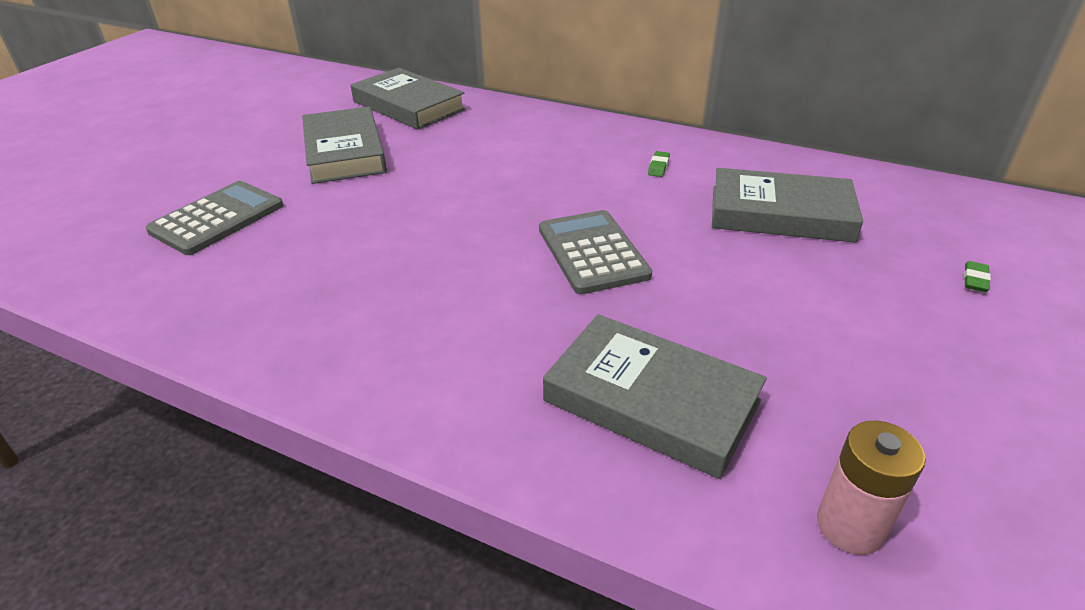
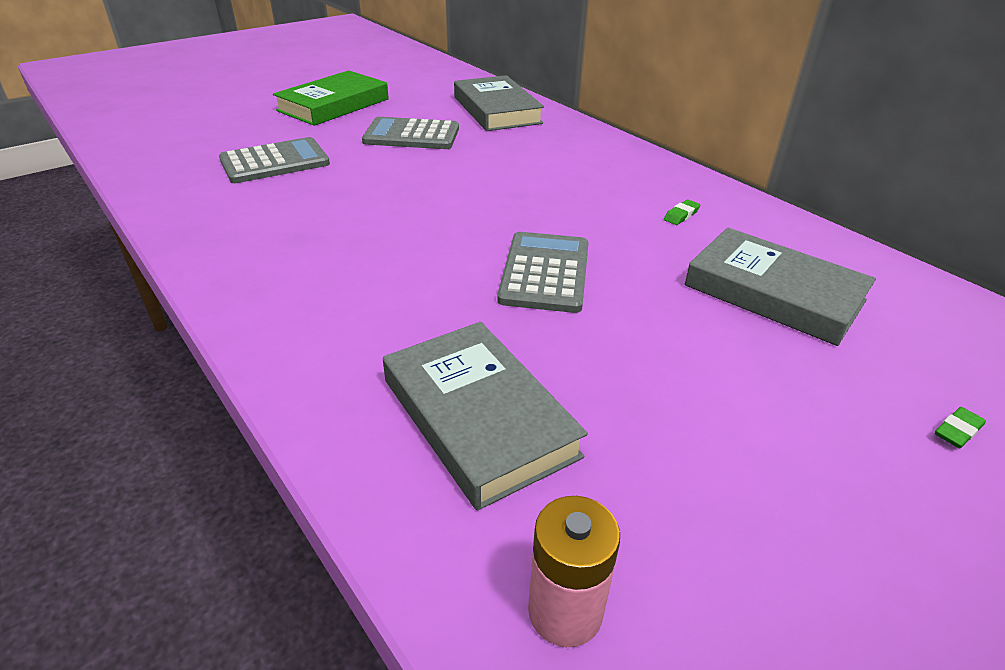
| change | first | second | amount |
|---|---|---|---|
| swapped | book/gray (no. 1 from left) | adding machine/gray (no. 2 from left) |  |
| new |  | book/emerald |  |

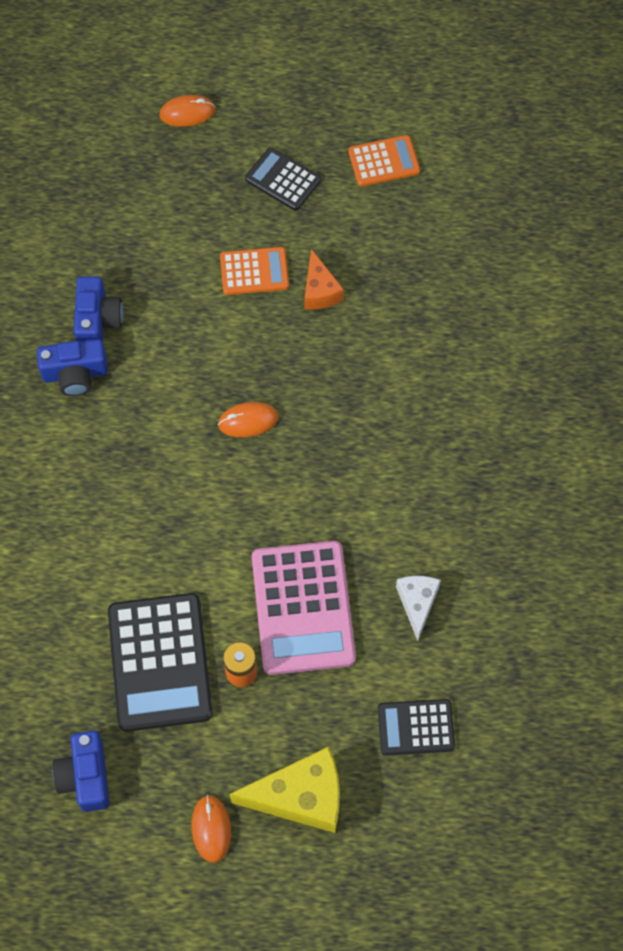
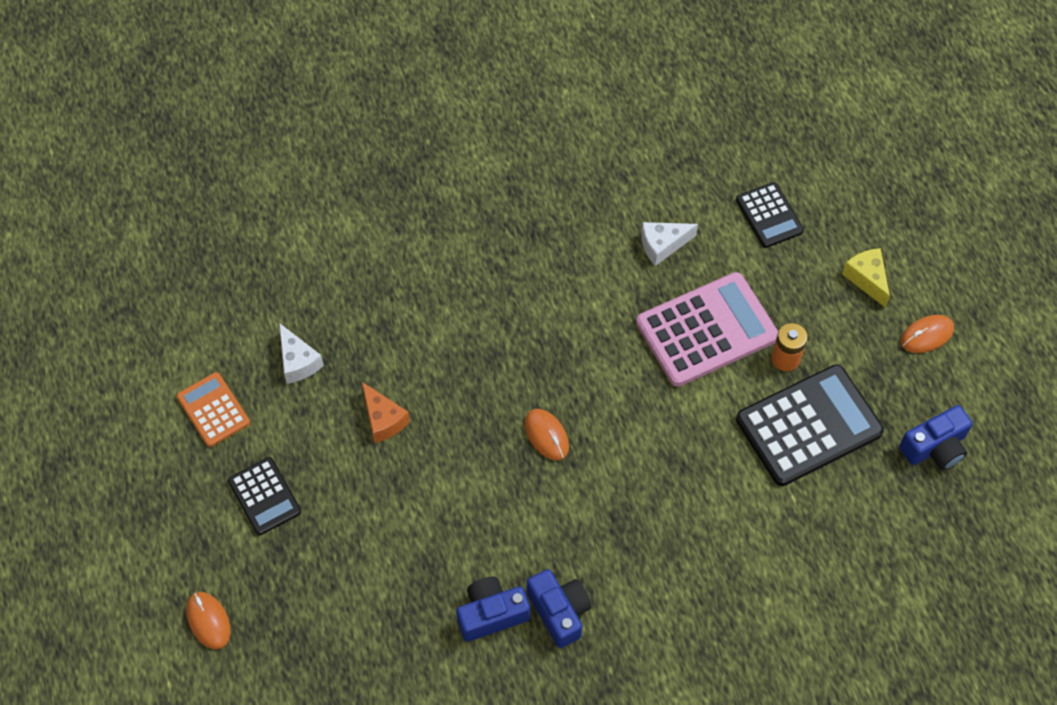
| change | first | second | amount |
|---|---|---|---|
| gone | adding machine/orange (no. 1 from left) |  |  |
| scaled | piece of cheese/bright yellow |  | x0.59 |
| rotated | adding machine/jet-black (no. 2 from left in the first image) | adding machine/jet-black (no. 1 from left) | 45 degrees counterclockwise |
| rotated | piece of cheese/orange |  | 90 degrees clockwise |
| new |  | piece of cheese/pure white (no. 1 from left) |  |

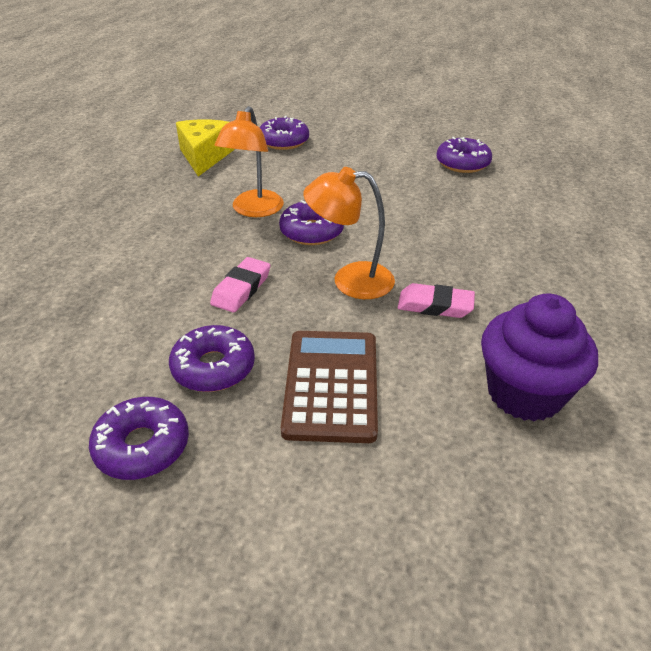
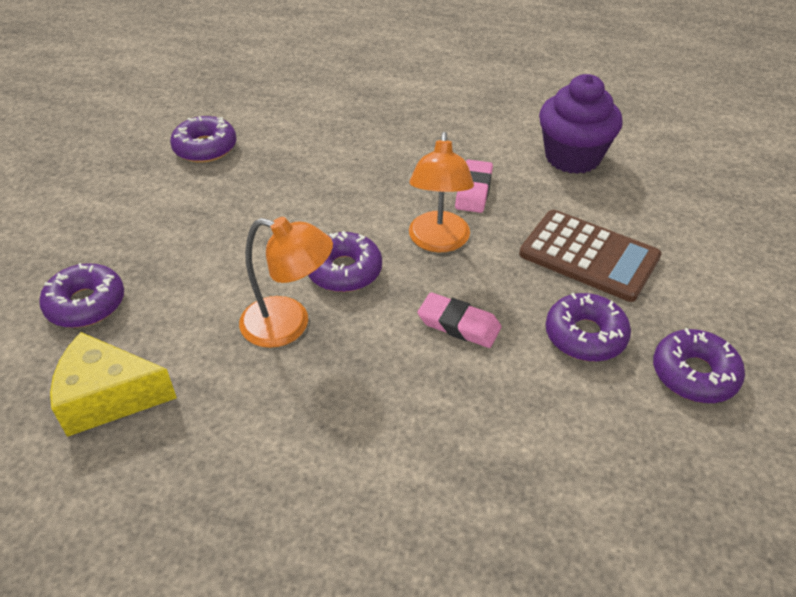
| change | first | second | amount |
|---|---|---|---|
| rotated | adding machine/russet |  | 150 degrees counterclockwise |

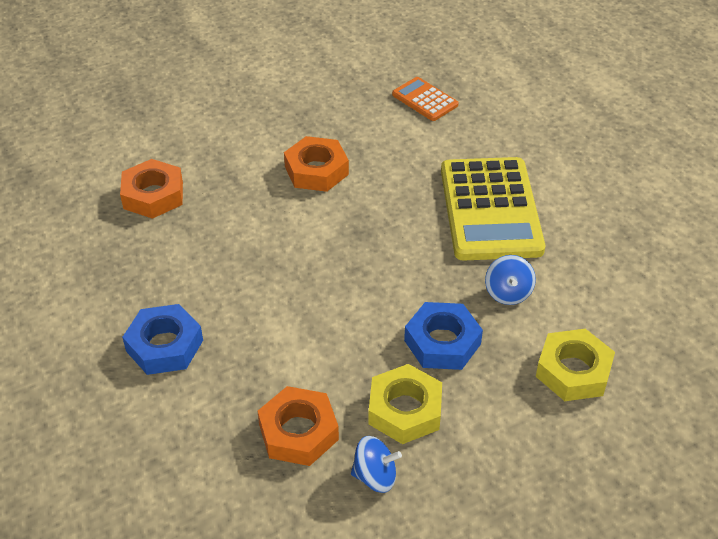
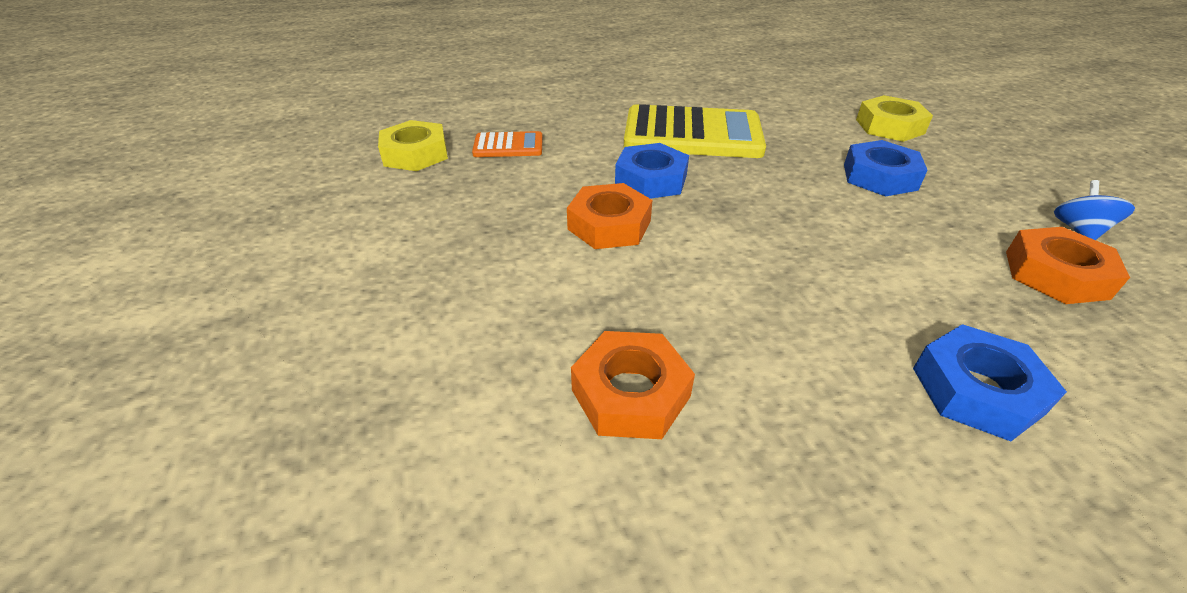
| change | first | second | amount |
|---|---|---|---|
| shifted | nut/bright yellow (no. 1 from left) |  |  |
| rotated | adding machine/orange |  | 150 degrees counterclockwise |
| gone | whirligig/blue (no. 2 from left) |  |  |
| new |  | nut/blue (no. 1 from left) |  |

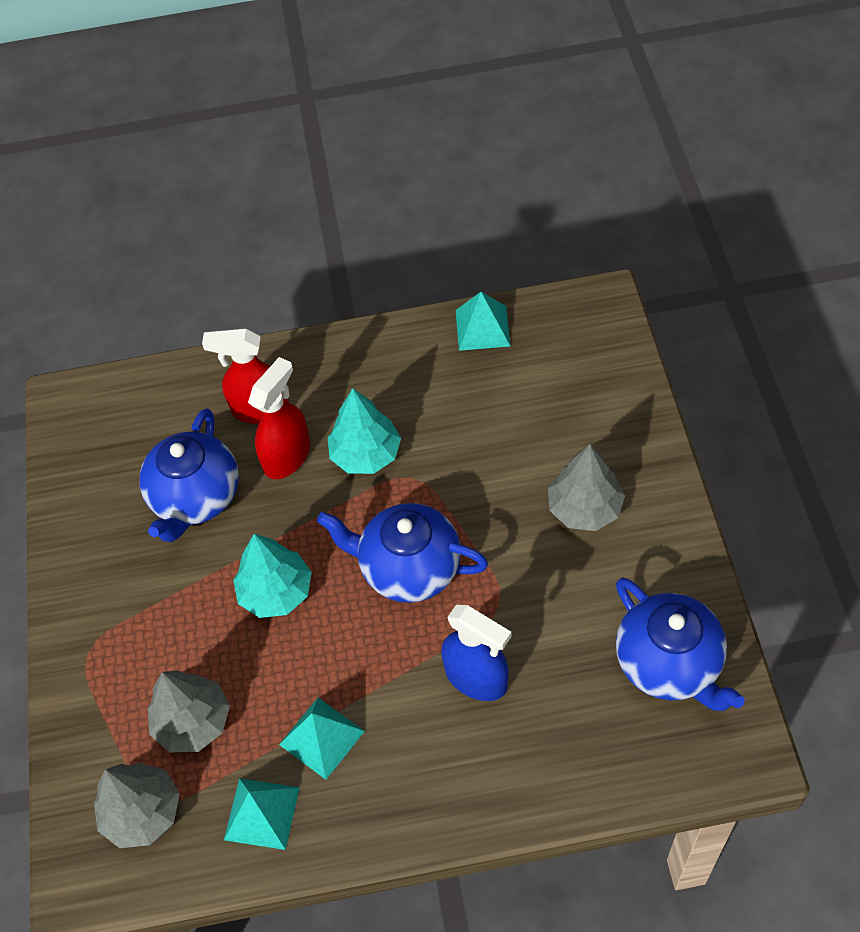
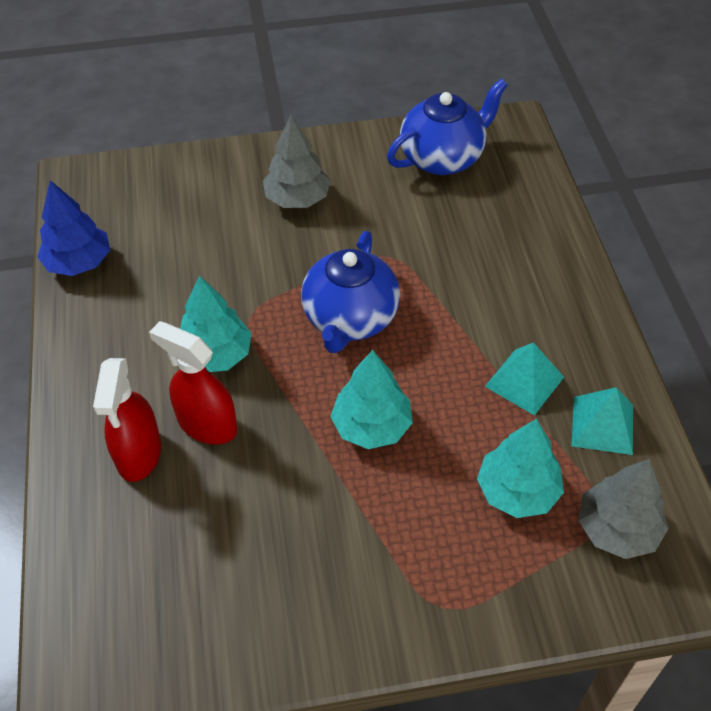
| change | first | second | amount |
|---|---|---|---|
| gone | tea pot/blue (no. 1 from left) |  |  |
| repainted | toy tree/gray (no. 2 from left) | toy tree/aqua (no. 3 from left) |  |
| gone | spray bottle/blue |  |  |
| swapped | pyramid/aqua (no. 3 from left) | toy tree/blue |  |

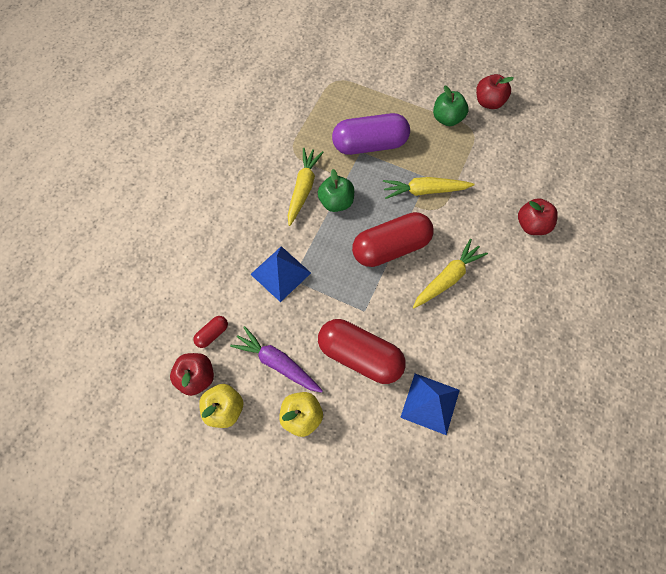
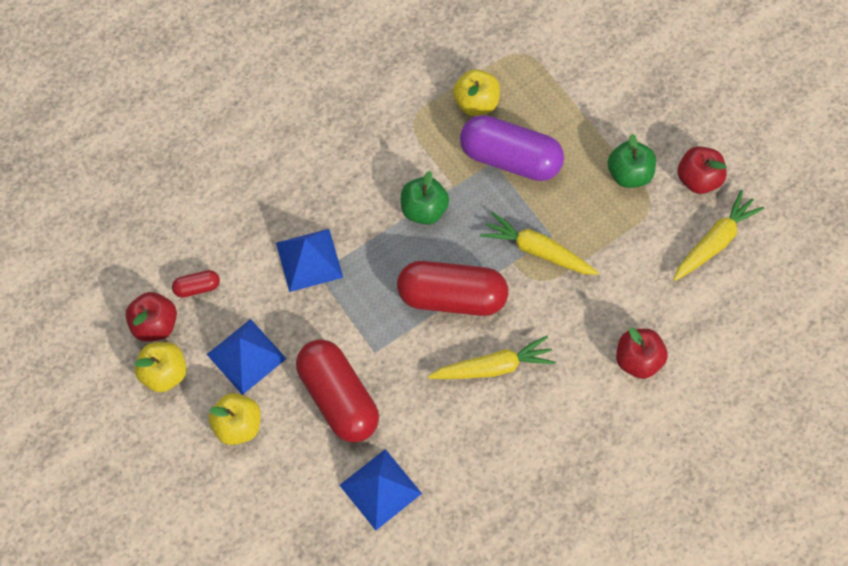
| change | first | second | amount |
|---|---|---|---|
| swapped | carrot/violet | pyramid/blue (no. 1 from left) |  |
| shifted | carrot/bright yellow (no. 1 from left in the first image) | carrot/bright yellow (no. 3 from left) |  |
| new |  | apple fruit/bright yellow (no. 3 from left) |  |

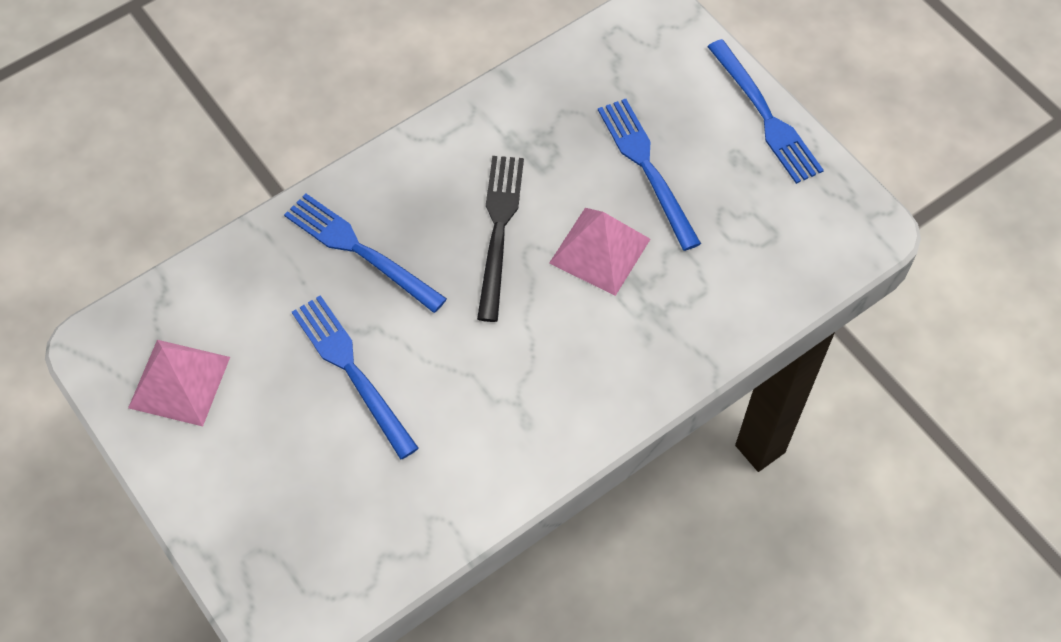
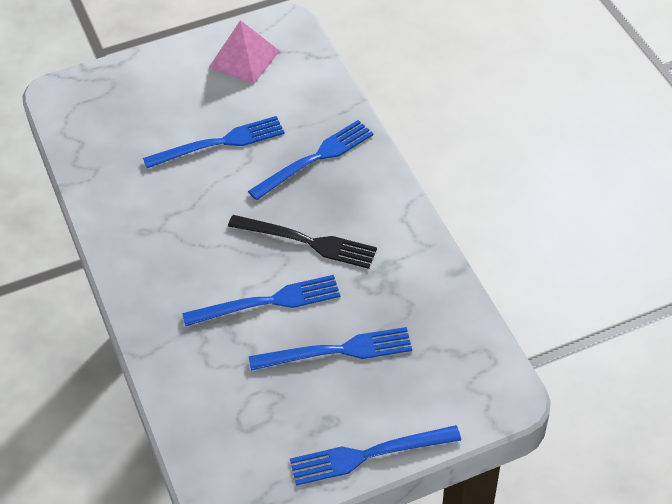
| change | first | second | amount |
|---|---|---|---|
| swapped | pyramid/rose-pink (no. 2 from left) | fork/blue (no. 2 from left) |  |

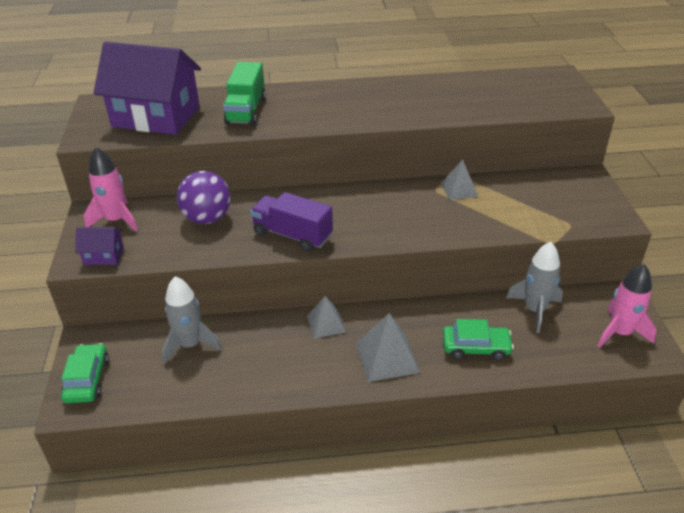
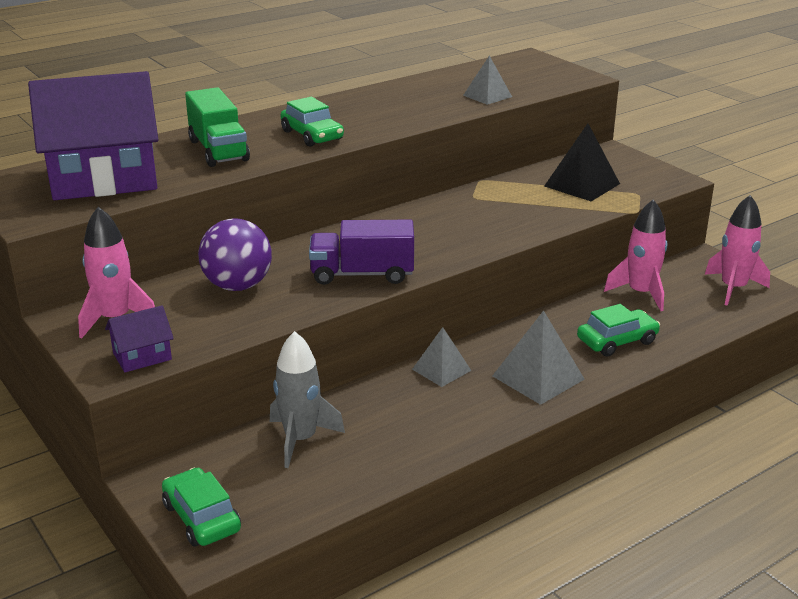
| change | first | second | amount |
|---|---|---|---|
| shifted | pyramid/gray (no. 3 from left in the first image) | pyramid/gray (no. 2 from left) |  |
| repainted | rocket/gray (no. 2 from left) | rocket/rose-pink (no. 2 from left) |  |
| new |  | toy car/emerald (no. 2 from left) |  |
| new |  | pyramid/jet-black |  |

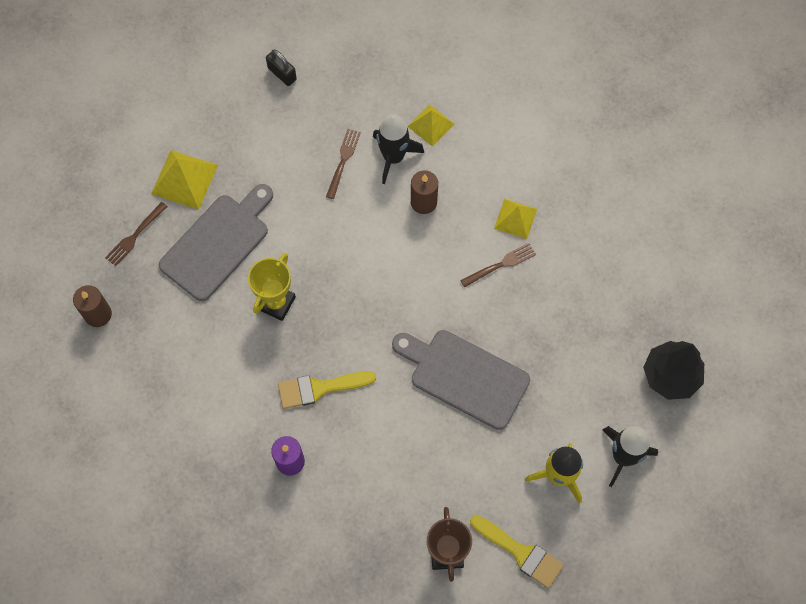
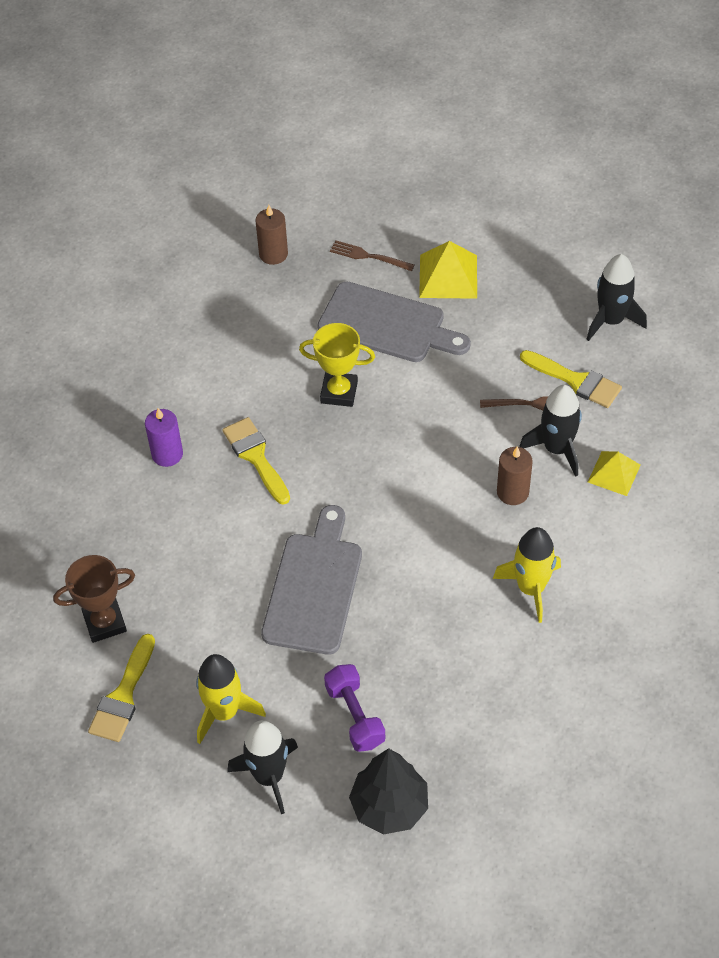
| change | first | second | amount |
|---|---|---|---|
| swapped | lock/jet-black | rocket/jet-black (no. 3 from left) |  |
| gone | fork/russet (no. 3 from left) |  |  |
| swapped | pyramid/bright yellow (no. 3 from left) | rocket/bright yellow (no. 2 from left) |  |
| new |  | free weight/violet |  |
| new |  | paintbrush/bright yellow (no. 3 from left) |  |

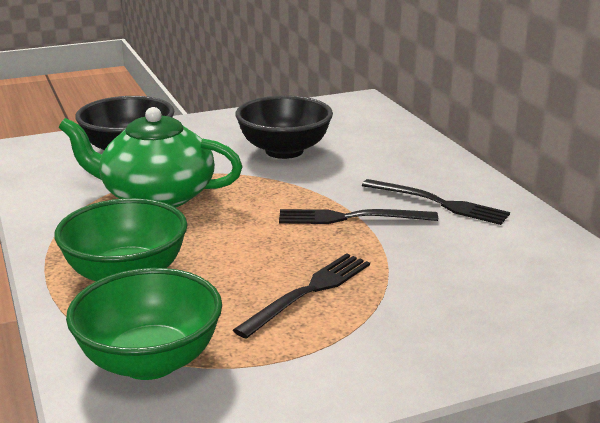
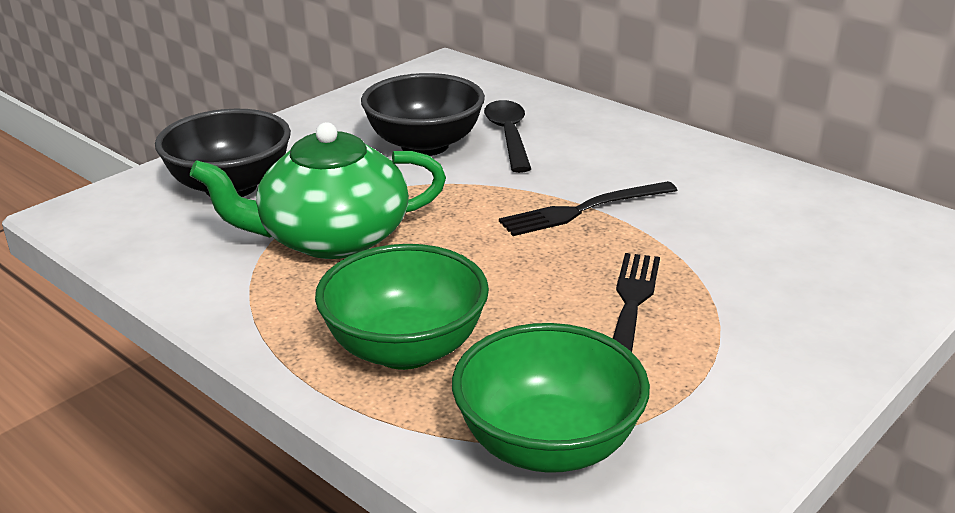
| change | first | second | amount |
|---|---|---|---|
| gone | fork/jet-black (no. 3 from left) |  |  |
| new |  | spoon/jet-black |  |

